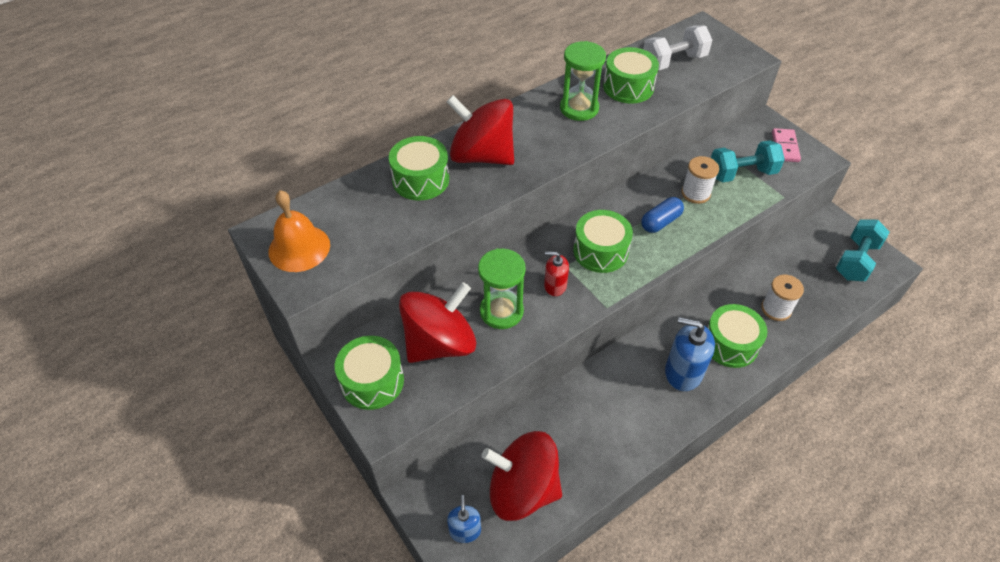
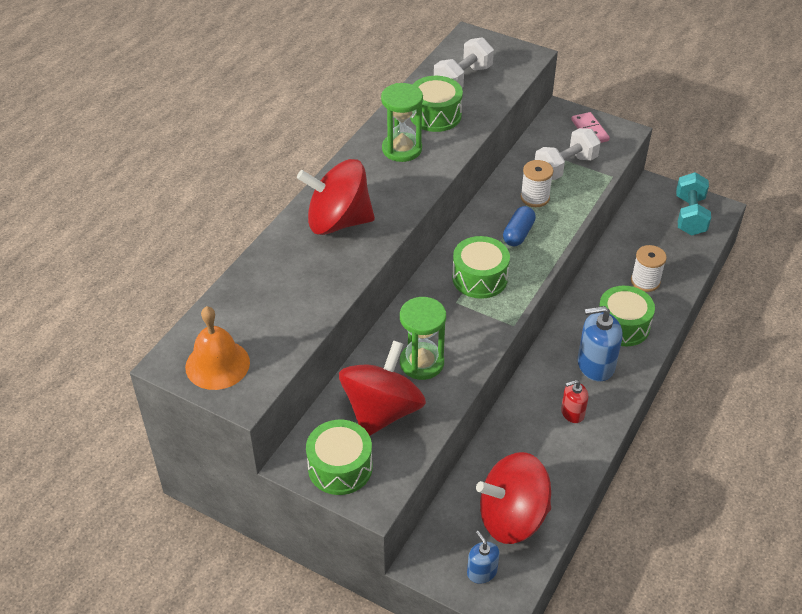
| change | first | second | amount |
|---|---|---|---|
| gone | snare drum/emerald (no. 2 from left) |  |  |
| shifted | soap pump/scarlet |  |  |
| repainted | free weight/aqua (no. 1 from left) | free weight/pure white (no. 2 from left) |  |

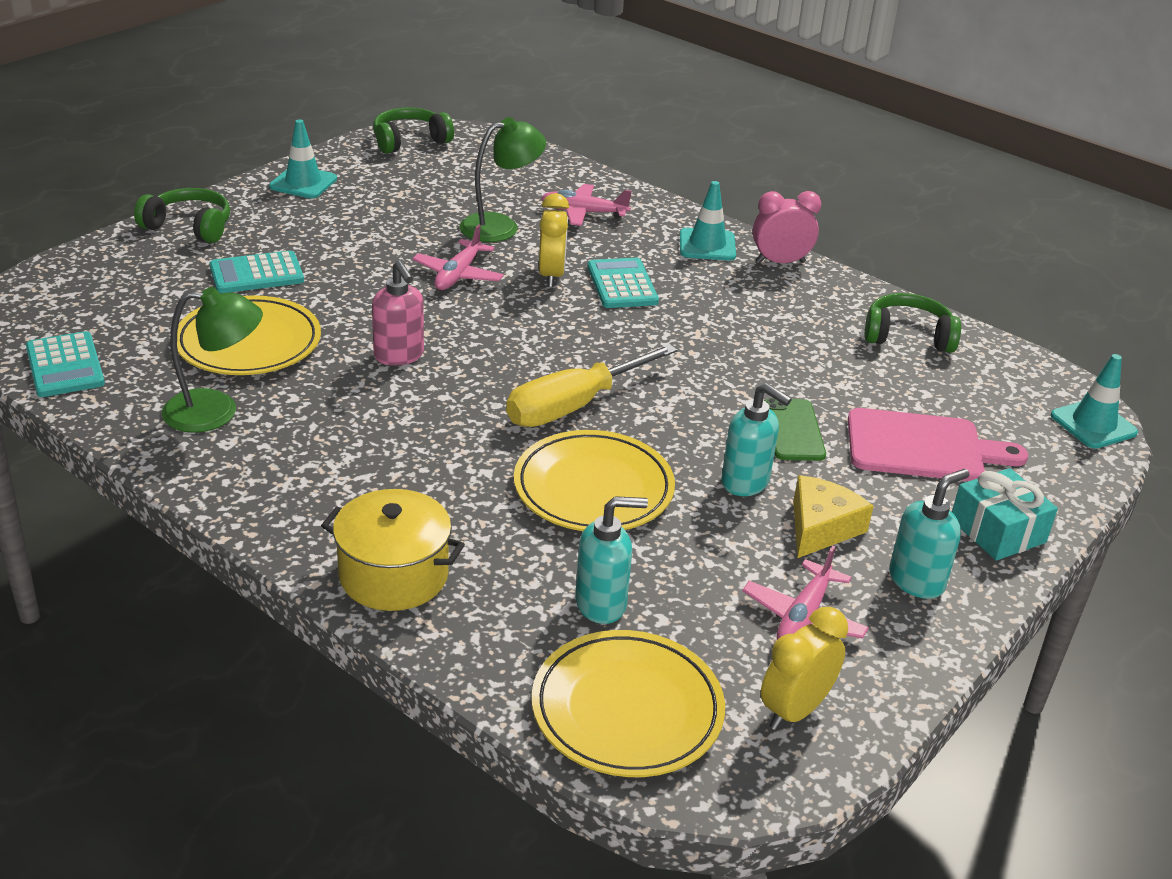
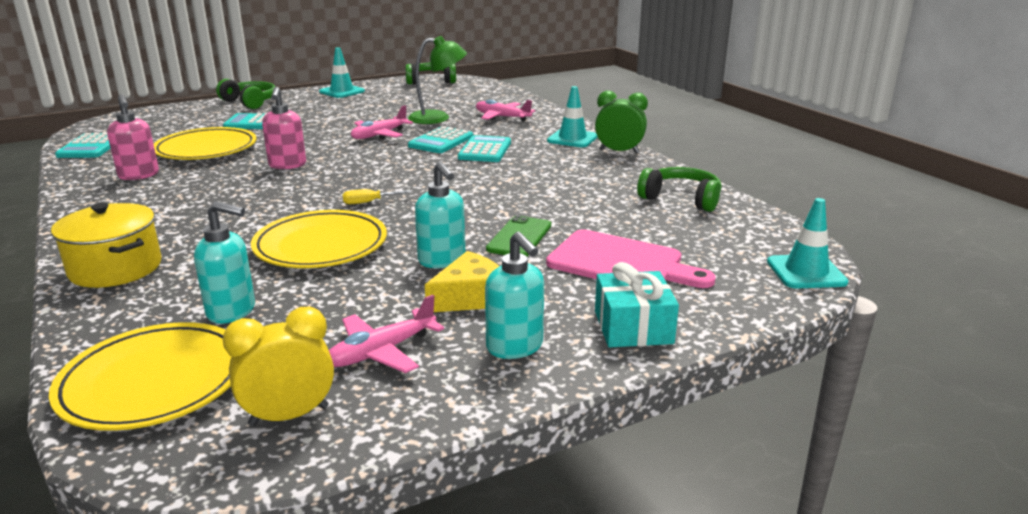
| change | first | second | amount |
|---|---|---|---|
| swapped | reading lamp/emerald (no. 1 from left) | soap pump/rose-pink (no. 1 from left) |  |
| scaled | flat screwdriver/bright yellow |  | x0.42 |
| swapped | bedside clock/bright yellow (no. 1 from left) | adding machine/aqua (no. 3 from left) |  |
| repainted | bedside clock/rose-pink | bedside clock/emerald |  |
| rotated | soap pump/aqua (no. 3 from left) |  | 75 degrees clockwise |

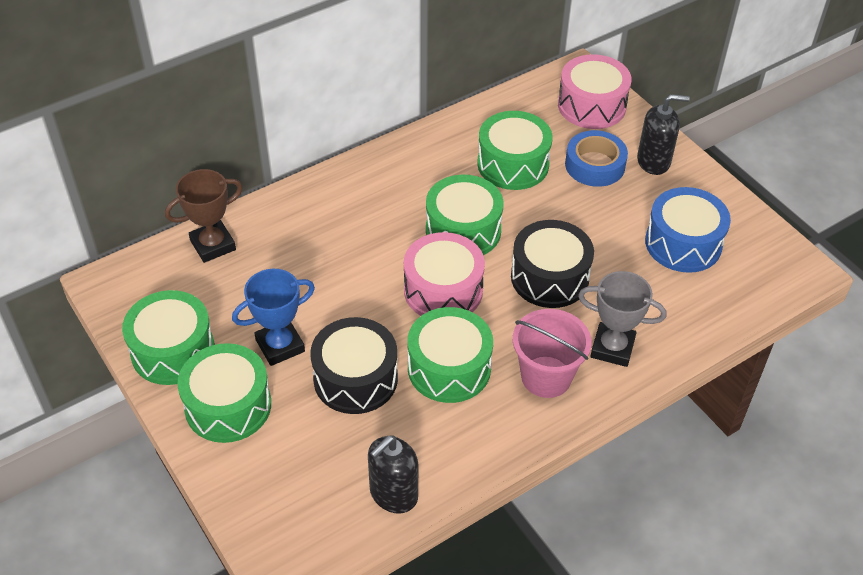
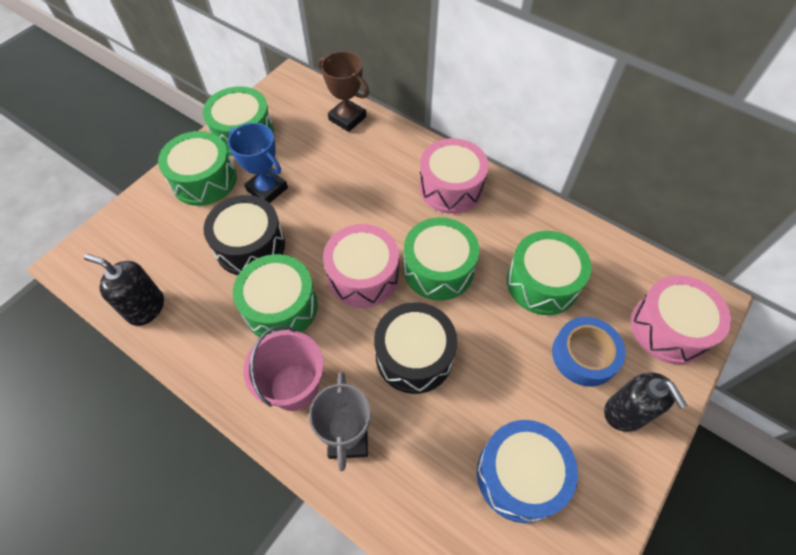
| change | first | second | amount |
|---|---|---|---|
| new |  | snare drum/rose-pink (no. 2 from left) |  |

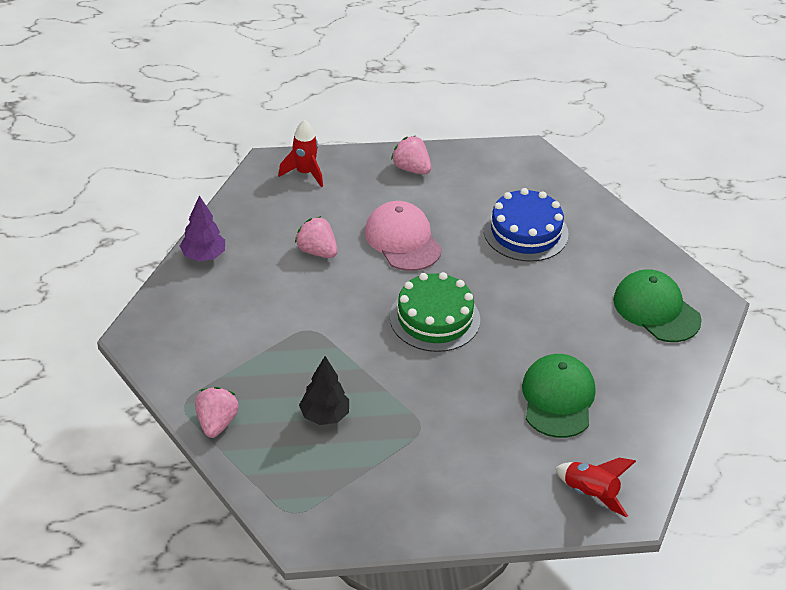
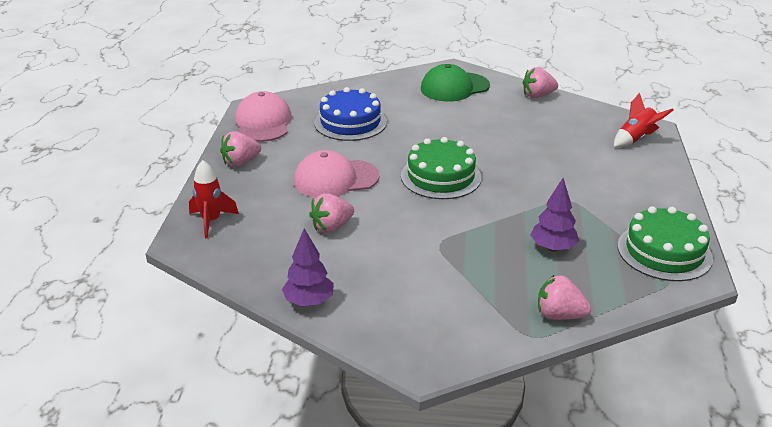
| change | first | second | amount |
|---|---|---|---|
| repainted | toy tree/jet-black | toy tree/violet (no. 2 from left) |  |
| gone | cap/emerald (no. 1 from left) |  |  |
| new |  | cap/rose-pink (no. 1 from left) |  |
| new |  | toy strawberry/rose-pink (no. 3 from left) |  |
| new |  | cake/emerald (no. 2 from left) |  |

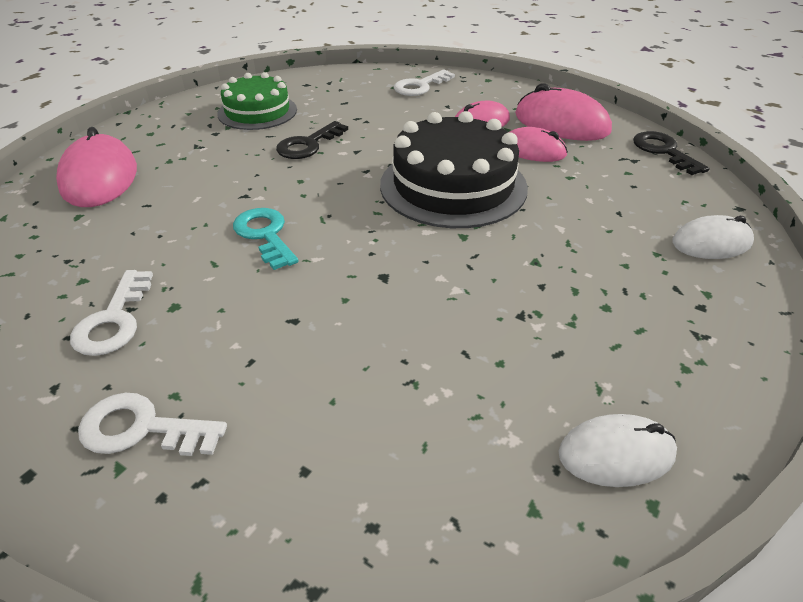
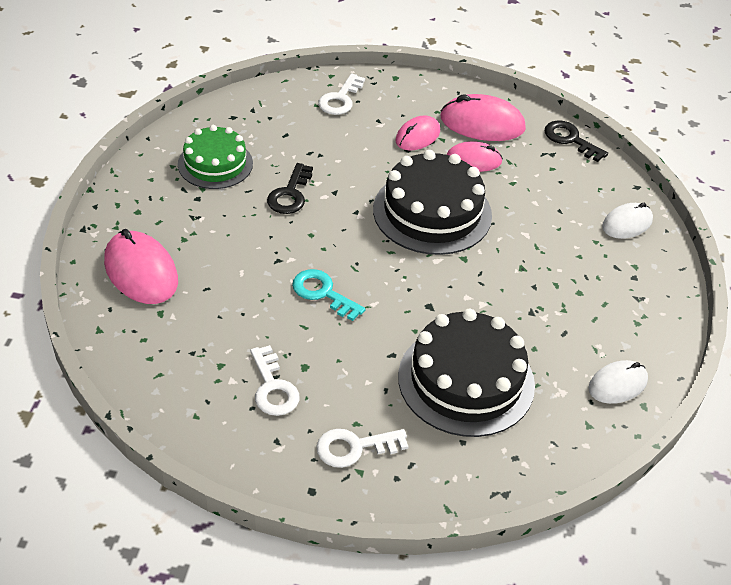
| change | first | second | amount |
|---|---|---|---|
| new |  | cake/jet-black (no. 2 from left) |  |

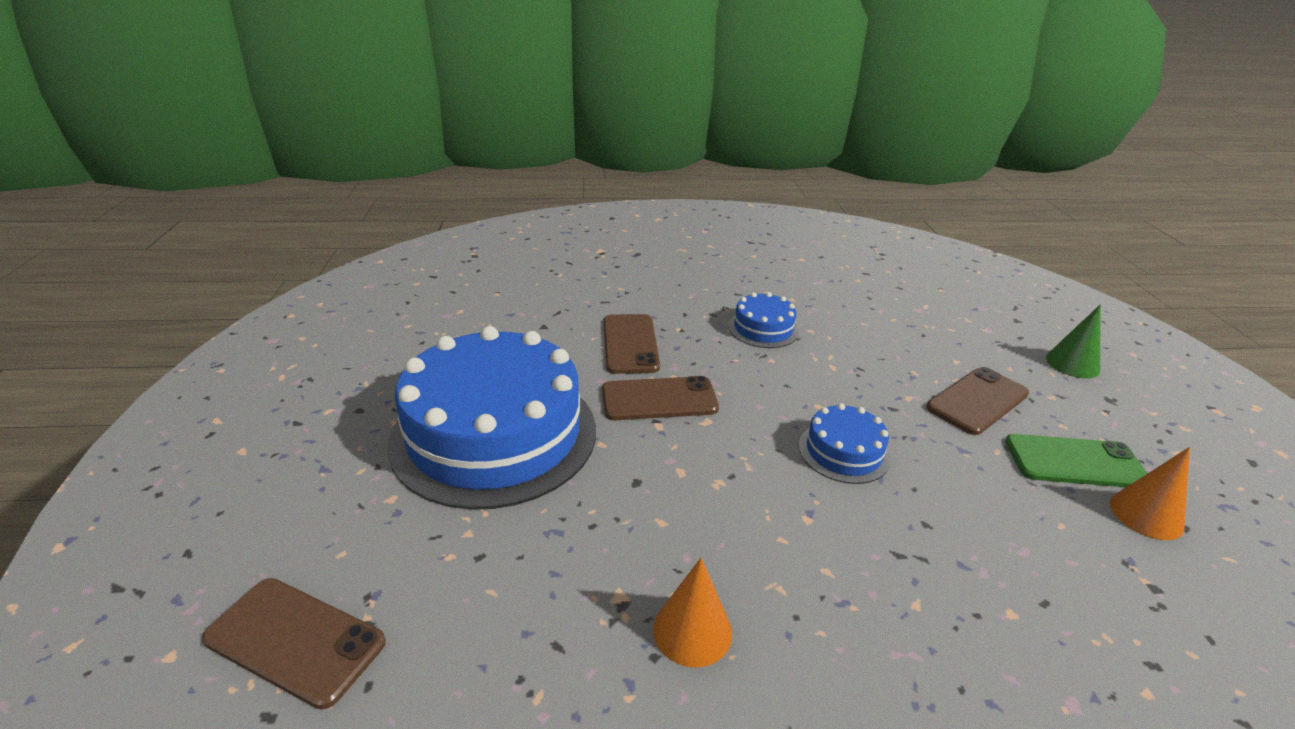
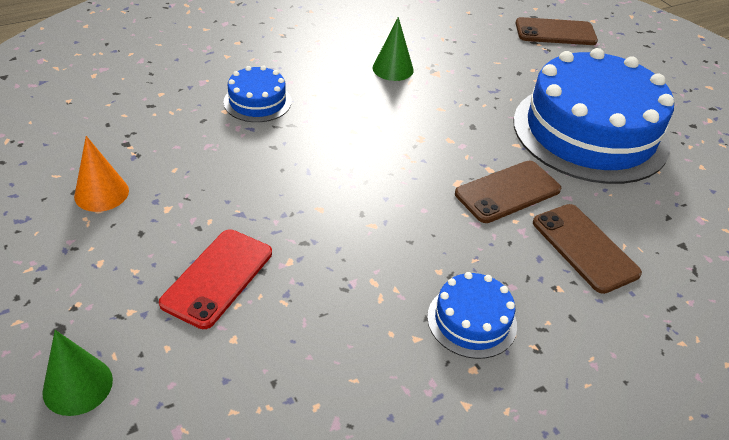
| change | first | second | amount |
|---|---|---|---|
| repainted | solid cone/orange (no. 1 from left) | solid cone/emerald (no. 2 from left) |  |
| shifted | cake/blue (no. 3 from left in the first image) | cake/blue (no. 1 from left) |  |
| repainted | mobile phone/russet (no. 4 from left) | mobile phone/scarlet |  |
| gone | mobile phone/emerald |  |  |

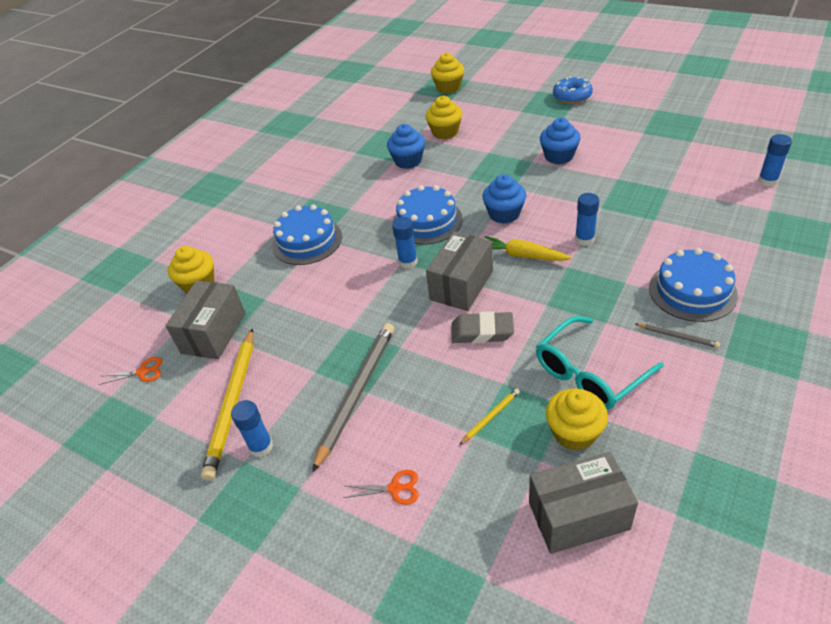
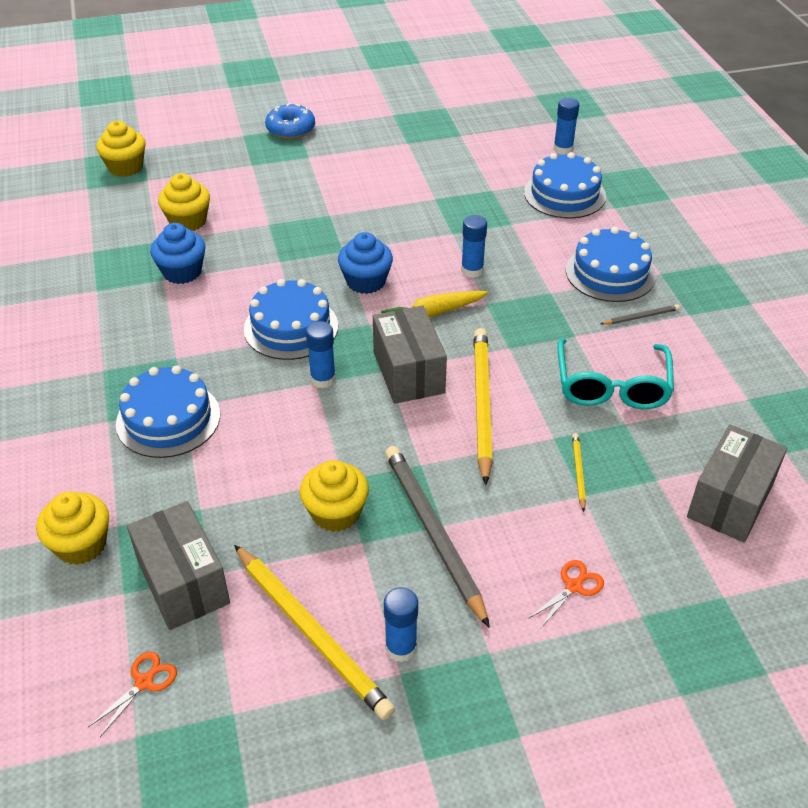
| change | first | second | amount |
|---|---|---|---|
| swapped | pencil eraser/gray | wooden pencil/bright yellow (no. 2 from left) |  |
| gone | cupcake/blue (no. 3 from left) |  |  |
| shifted | cupcake/bright yellow (no. 4 from left) |  |  |
| new |  | cake/blue (no. 3 from left) |  |

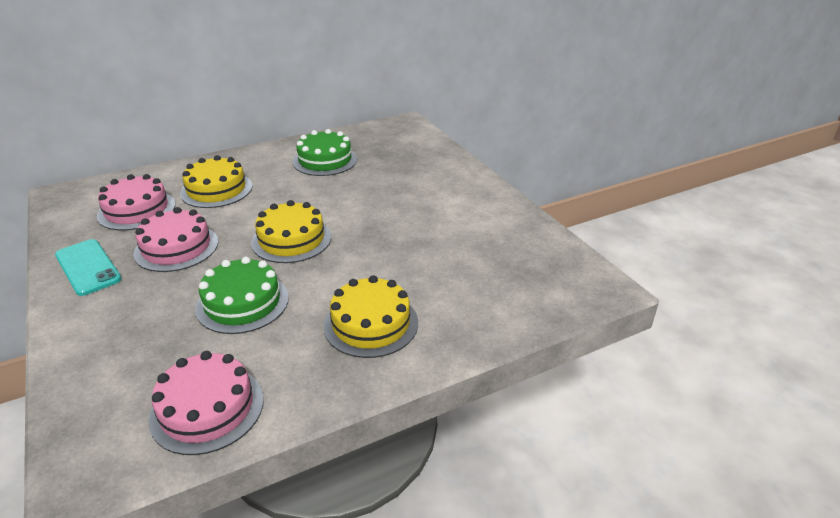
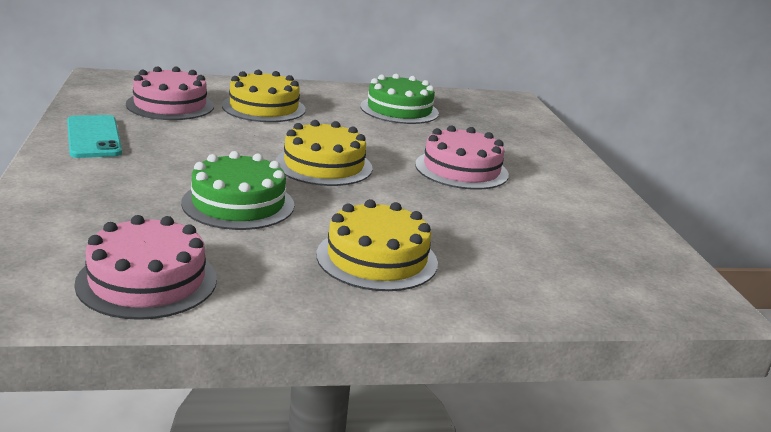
| change | first | second | amount |
|---|---|---|---|
| shifted | cake/rose-pink (no. 2 from left in the first image) | cake/rose-pink (no. 3 from left) |  |

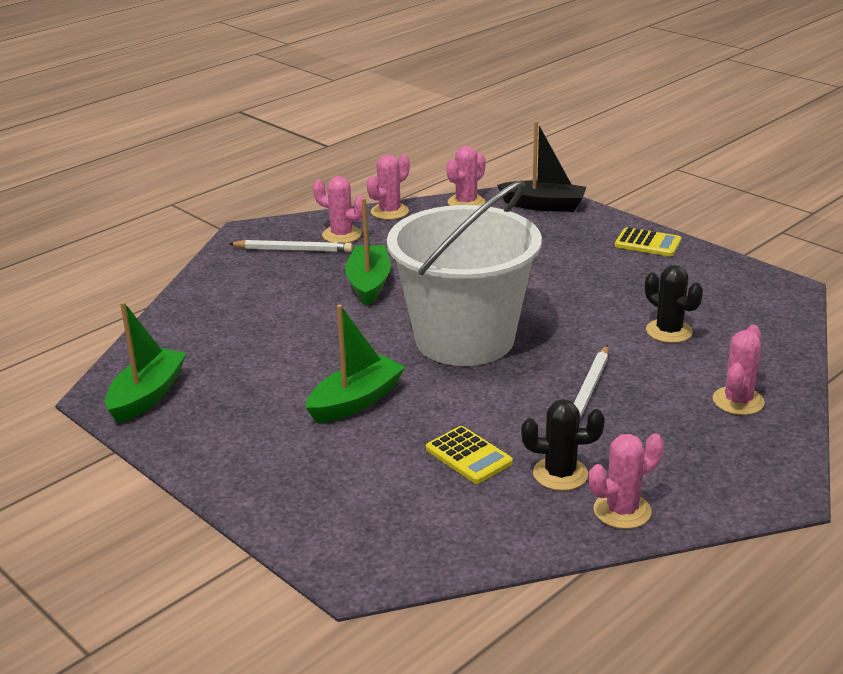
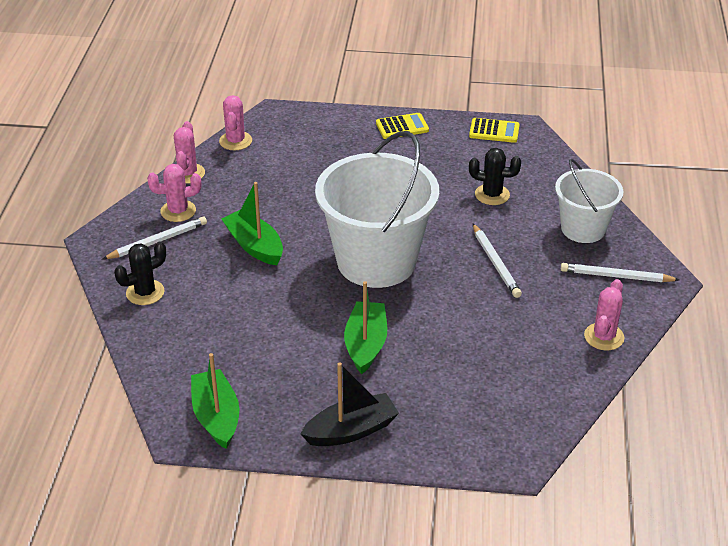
| change | first | second | amount |
|---|---|---|---|
| shifted | adding machine/bright yellow (no. 1 from left in the first image) | adding machine/bright yellow (no. 2 from left) |  |
| shifted | boat/jet-black |  |  |
| shifted | cactus/jet-black (no. 1 from left) |  |  |
| swapped | cactus/rose-pink (no. 5 from left) | sand bucket/pure white (no. 2 from left) |  |
| new |  | wooden pencil/pure white (no. 3 from left) |  |

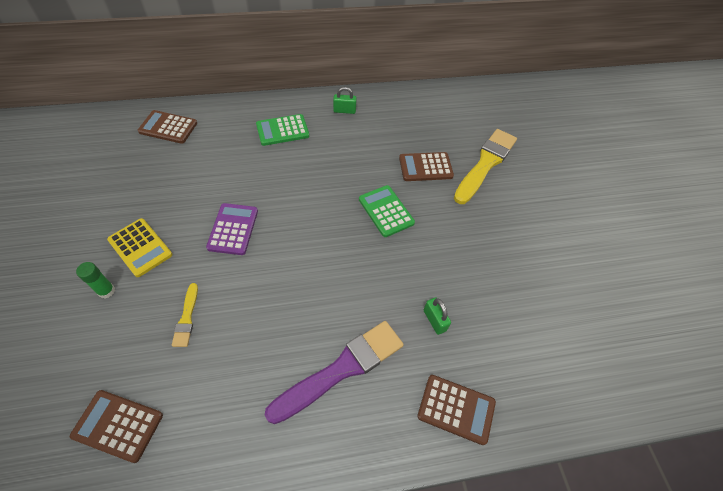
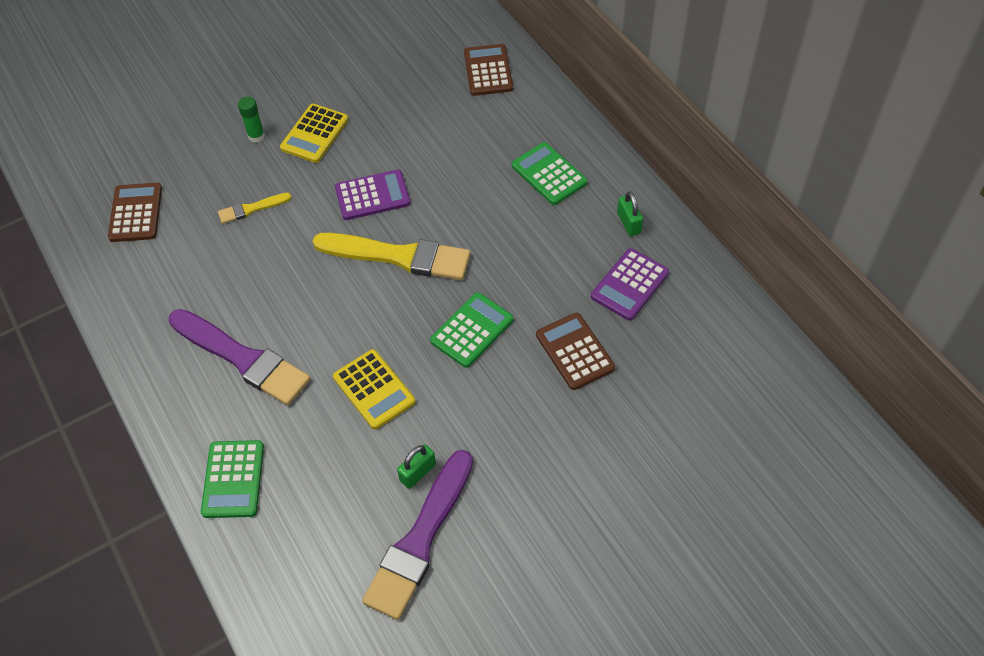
| change | first | second | amount |
|---|---|---|---|
| repainted | adding machine/russet (no. 4 from left) | adding machine/emerald (no. 1 from left) |  |
| shifted | lock/emerald (no. 2 from left in the first image) | lock/emerald (no. 1 from left) |  |
| shifted | paintbrush/bright yellow (no. 2 from left) |  |  |
| new |  | adding machine/bright yellow (no. 2 from left) |  |
| new |  | paintbrush/violet (no. 2 from left) |  |
| new |  | adding machine/violet (no. 2 from left) |  |

